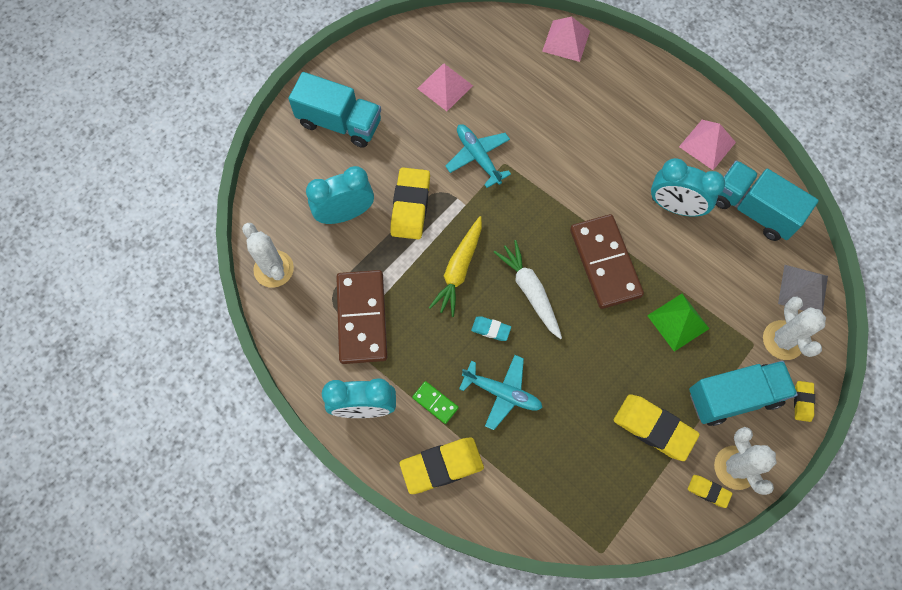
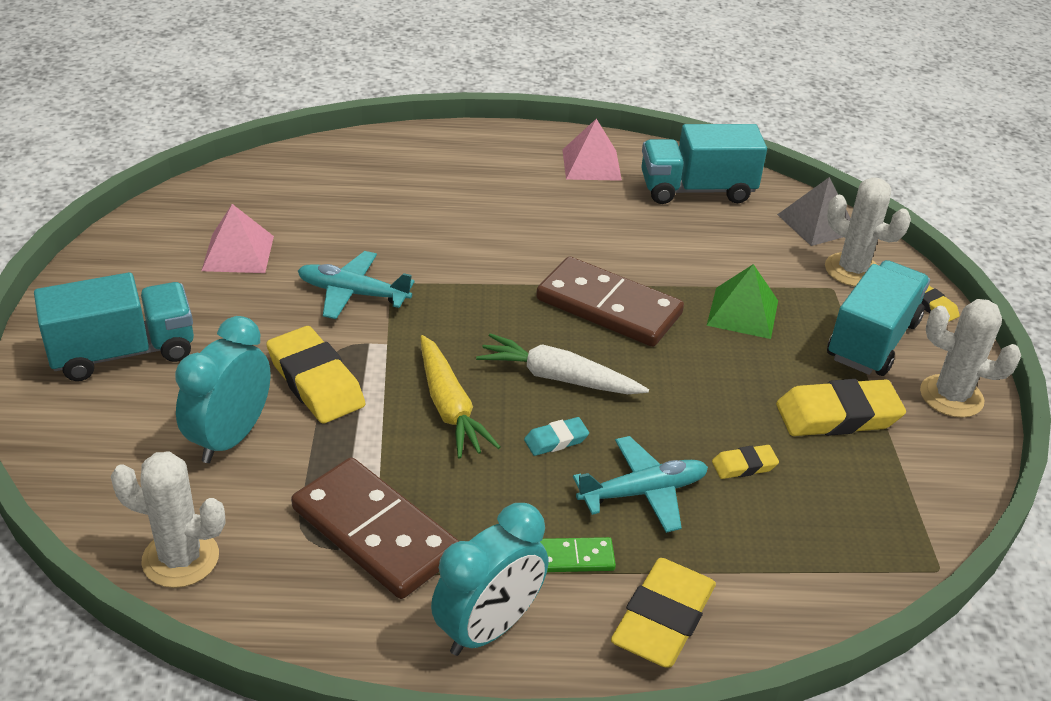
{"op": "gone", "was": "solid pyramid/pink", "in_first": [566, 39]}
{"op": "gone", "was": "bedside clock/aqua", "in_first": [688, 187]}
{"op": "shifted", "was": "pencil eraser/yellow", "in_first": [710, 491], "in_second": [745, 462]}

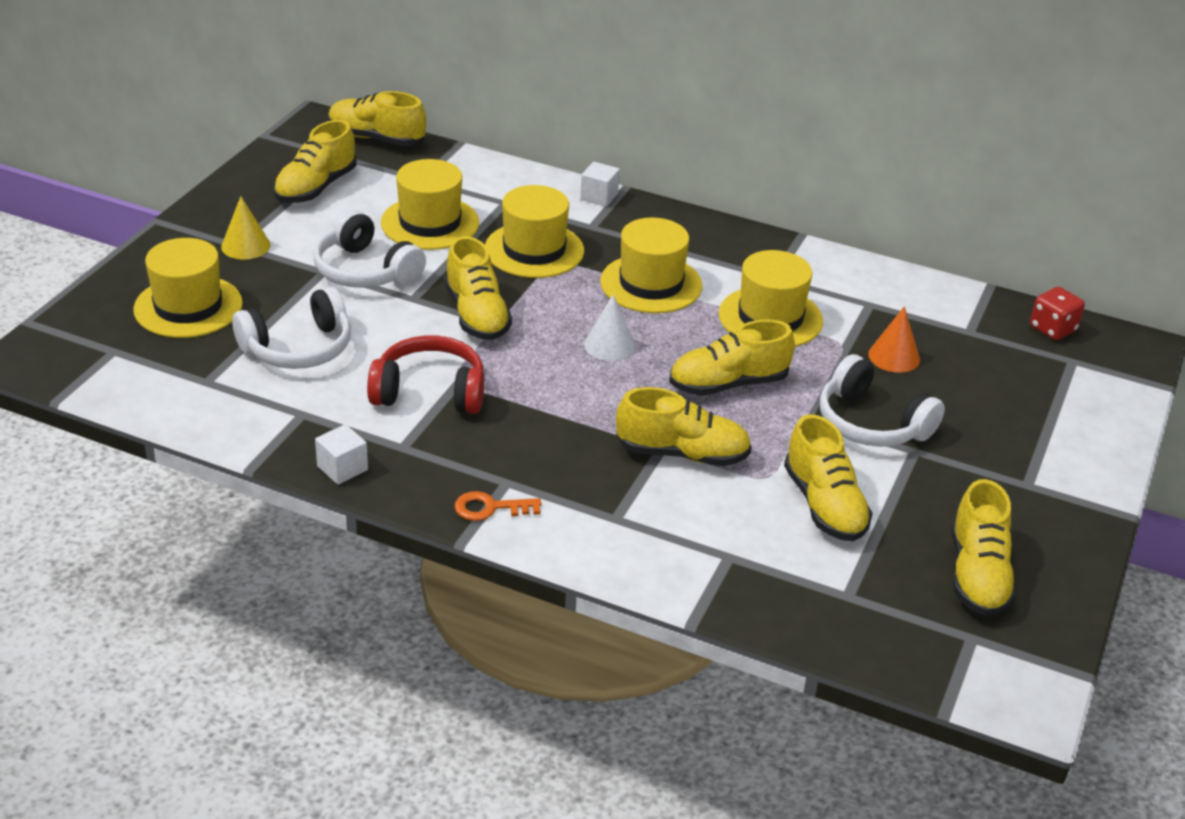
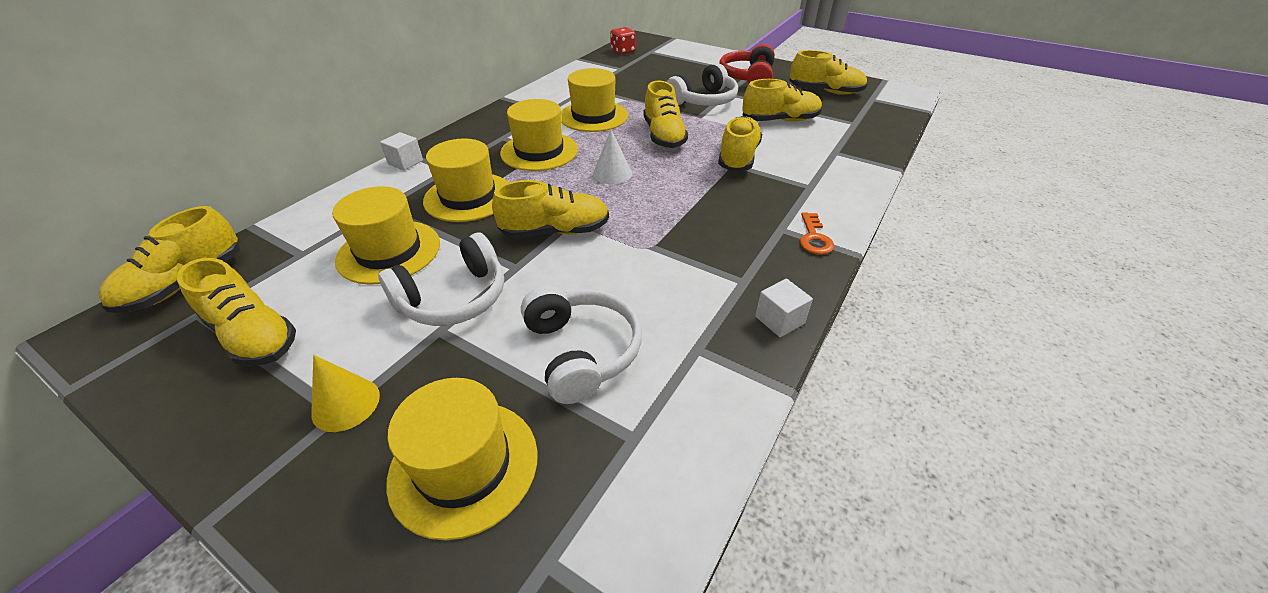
{"op": "gone", "was": "cone shape/orange-coloured", "in_first": [894, 339]}
{"op": "shifted", "was": "headphones/scarlet", "in_first": [426, 374], "in_second": [747, 64]}

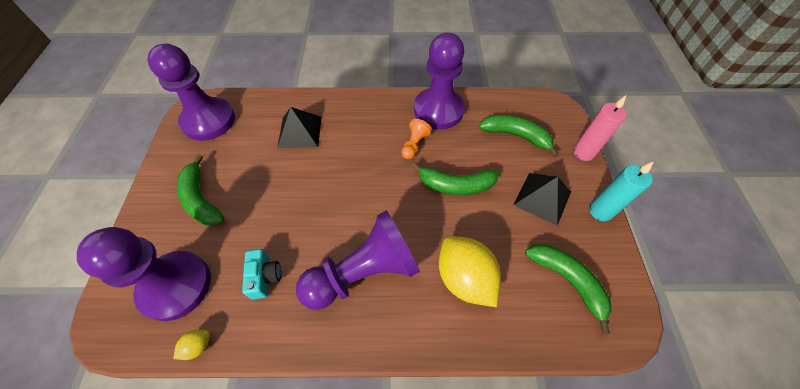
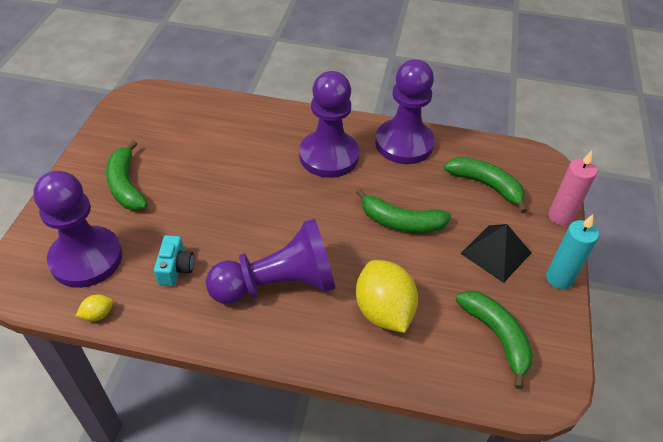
{"op": "gone", "was": "solid pyramid/black", "in_first": [299, 127]}
{"op": "gone", "was": "pawn/orange-coloured", "in_first": [416, 139]}
{"op": "shifted", "was": "pawn/violet", "in_first": [191, 92], "in_second": [329, 124]}

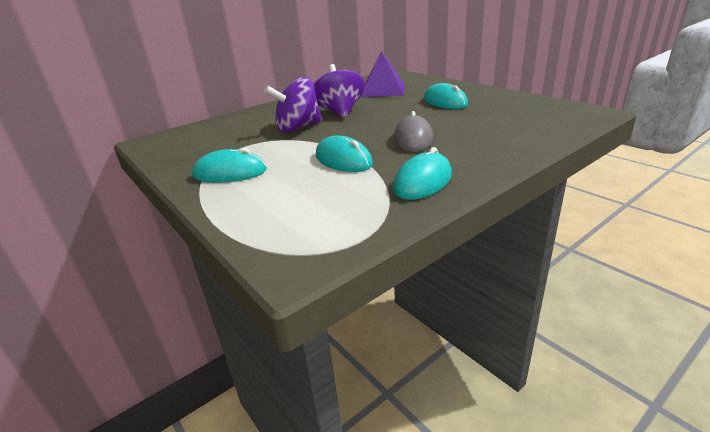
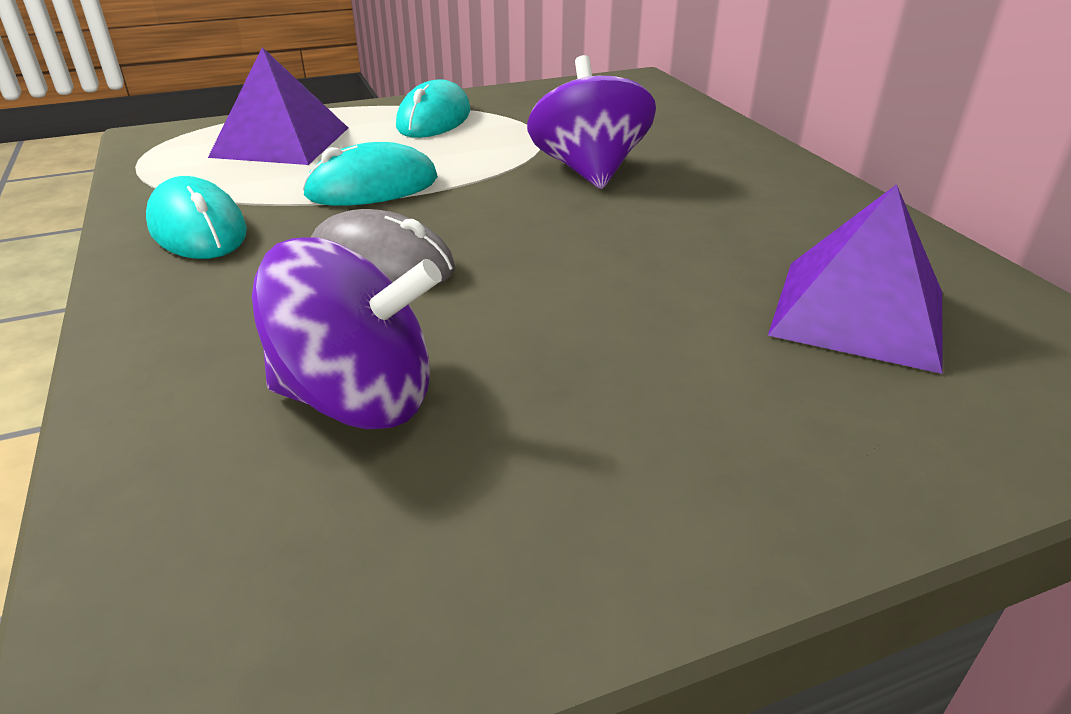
{"op": "gone", "was": "mouse/aqua", "in_first": [446, 96]}
{"op": "new", "now": "solid pyramid/violet", "in_second": [278, 106]}
{"op": "shifted", "was": "whirligig/violet", "in_first": [339, 91], "in_second": [347, 333]}

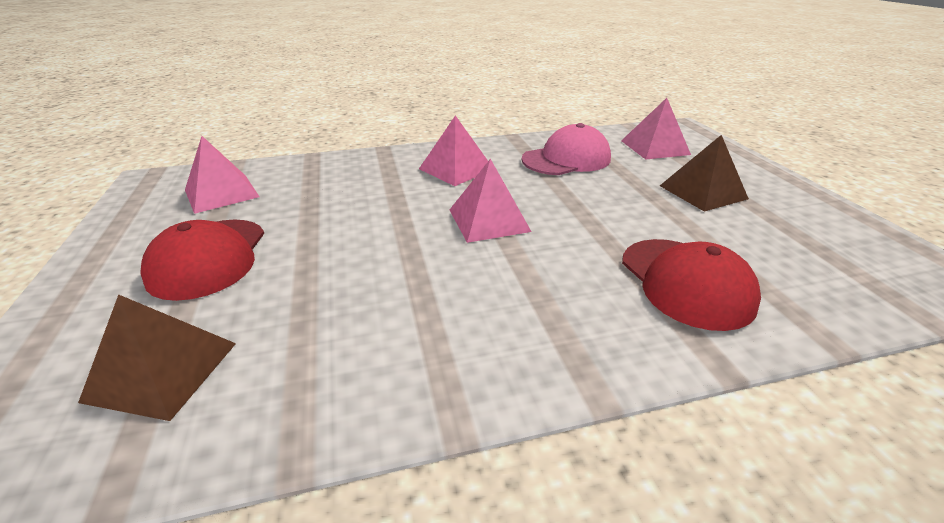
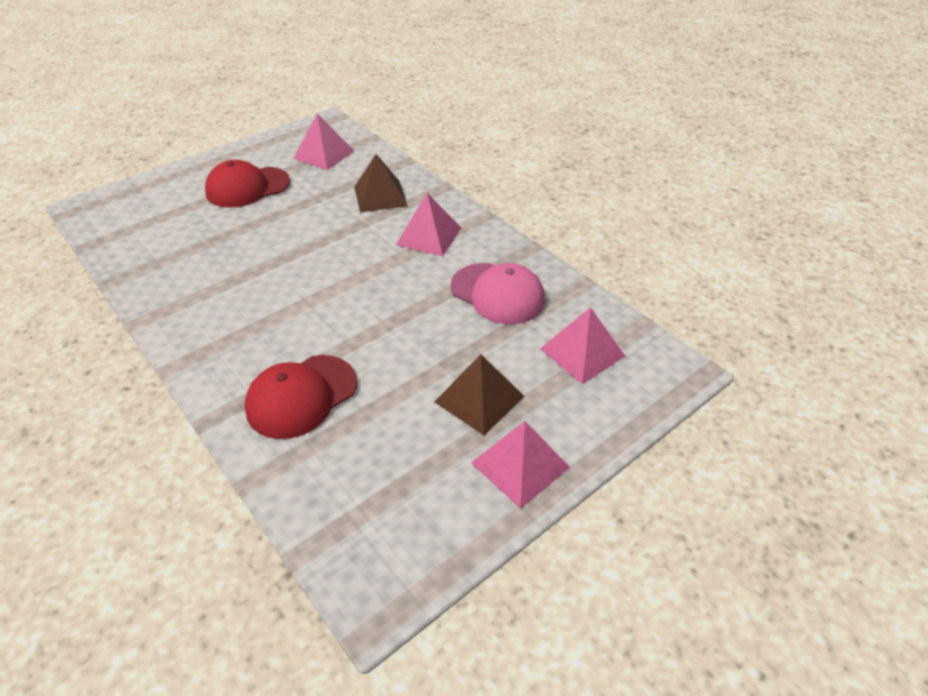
{"op": "shifted", "was": "solid pyramid/brown", "in_first": [157, 357], "in_second": [380, 183]}
{"op": "shifted", "was": "solid pyramid/pink", "in_first": [491, 201], "in_second": [520, 465]}

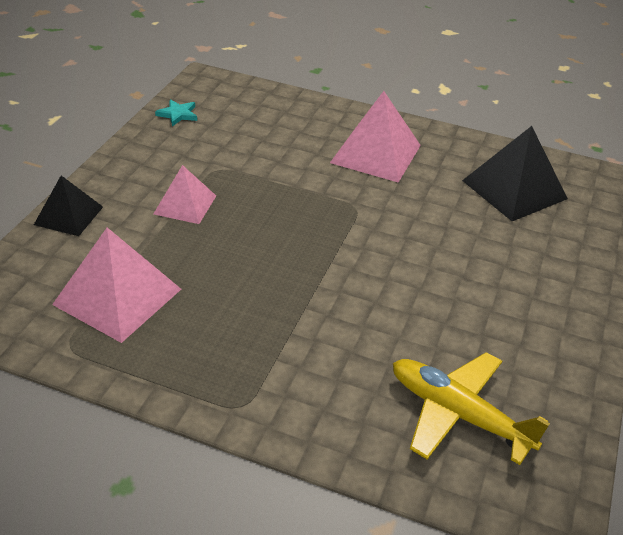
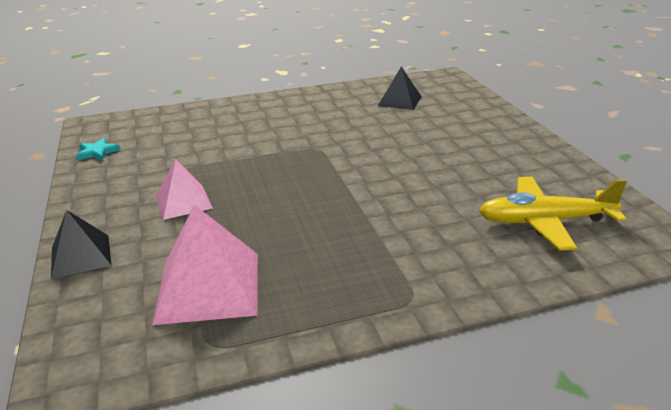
{"op": "gone", "was": "solid pyramid/pink", "in_first": [375, 137]}
{"op": "scaled", "was": "solid pyramid/black", "in_first": [515, 173], "in_second": [400, 88], "ratio": 0.61}

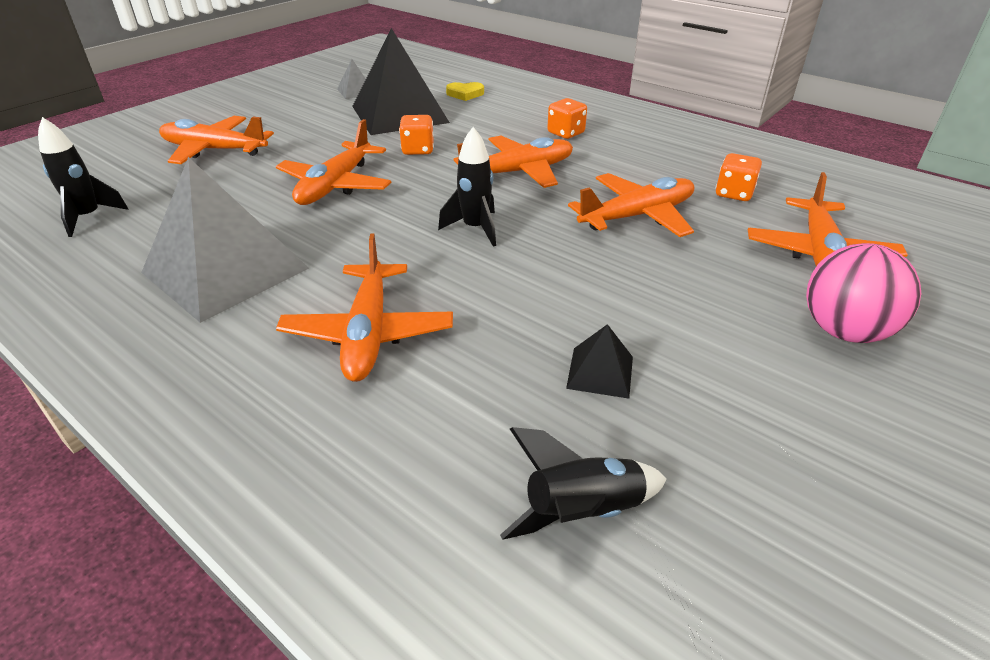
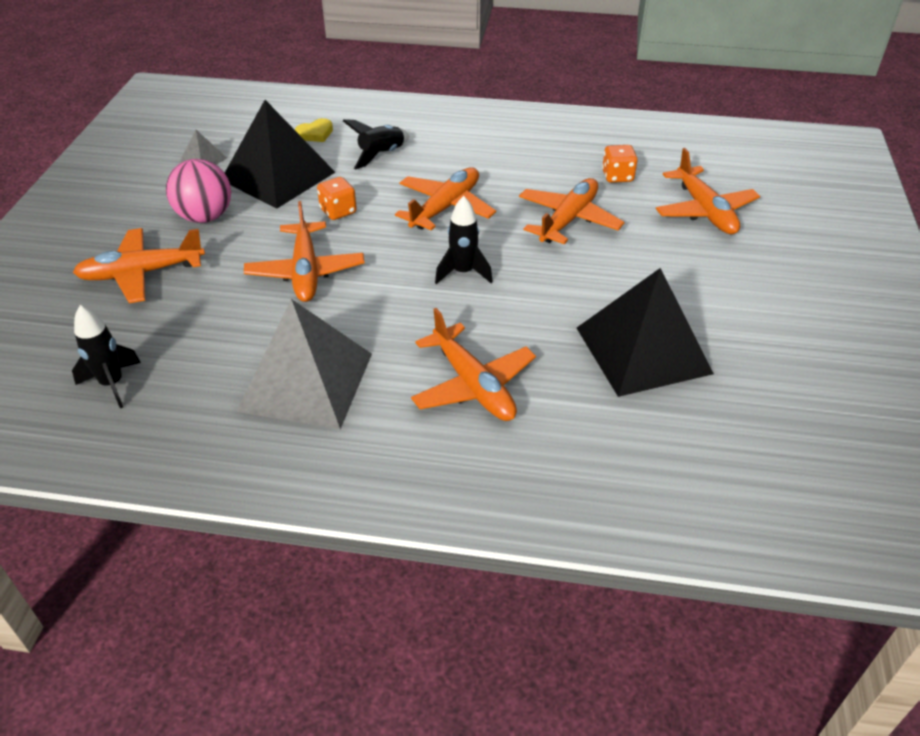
{"op": "gone", "was": "dice/orange-coloured", "in_first": [567, 118]}
{"op": "shifted", "was": "spaceship/black", "in_first": [583, 483], "in_second": [376, 144]}
{"op": "shifted", "was": "play ball/pink", "in_first": [863, 293], "in_second": [198, 191]}
{"op": "scaled", "was": "solid pyramid/black", "in_first": [599, 361], "in_second": [645, 332], "ratio": 2.35}

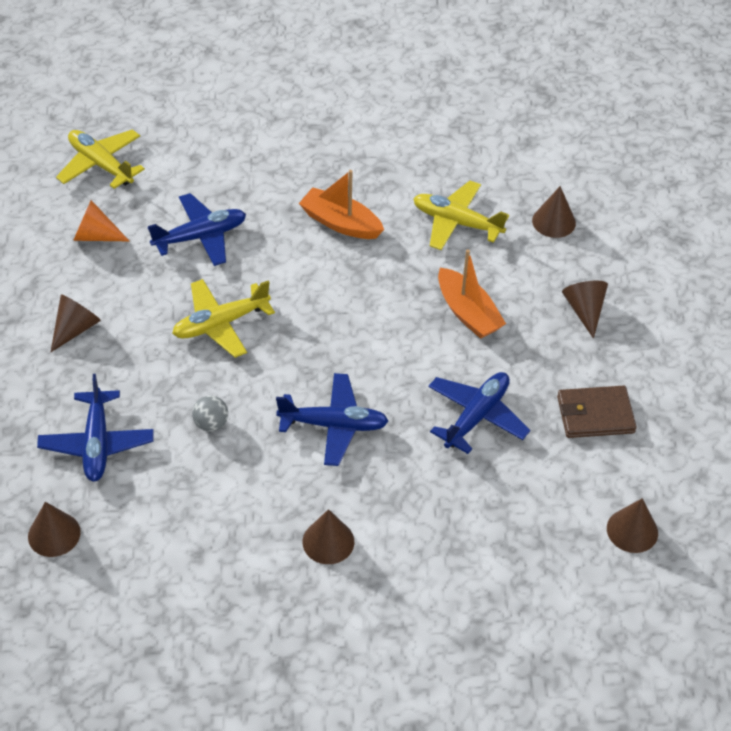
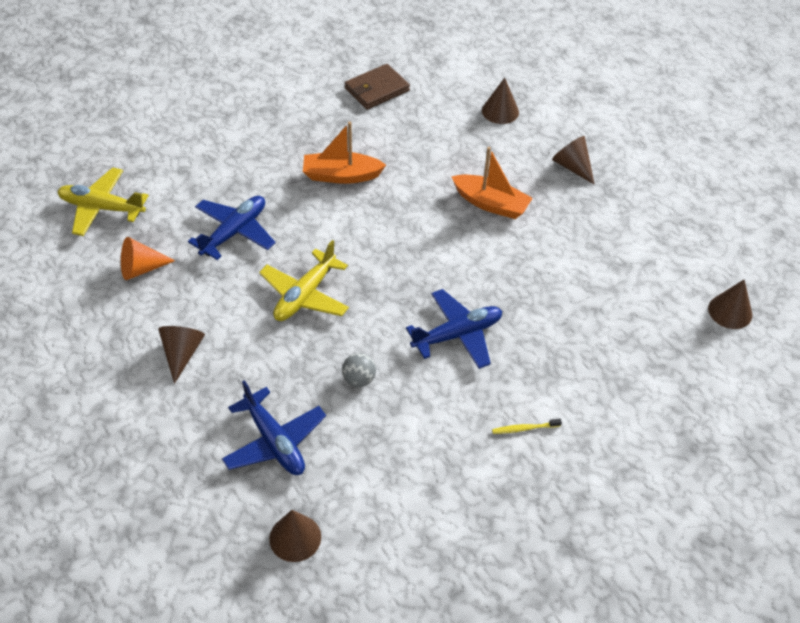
{"op": "gone", "was": "plane/yellow", "in_first": [461, 215]}
{"op": "gone", "was": "plane/blue", "in_first": [479, 413]}
{"op": "shifted", "was": "card wallet/brown", "in_first": [597, 412], "in_second": [377, 86]}
{"op": "swapped", "was": "cone shape/brown", "now": "tooth brush/yellow", "in_first": [328, 536], "in_second": [527, 426]}

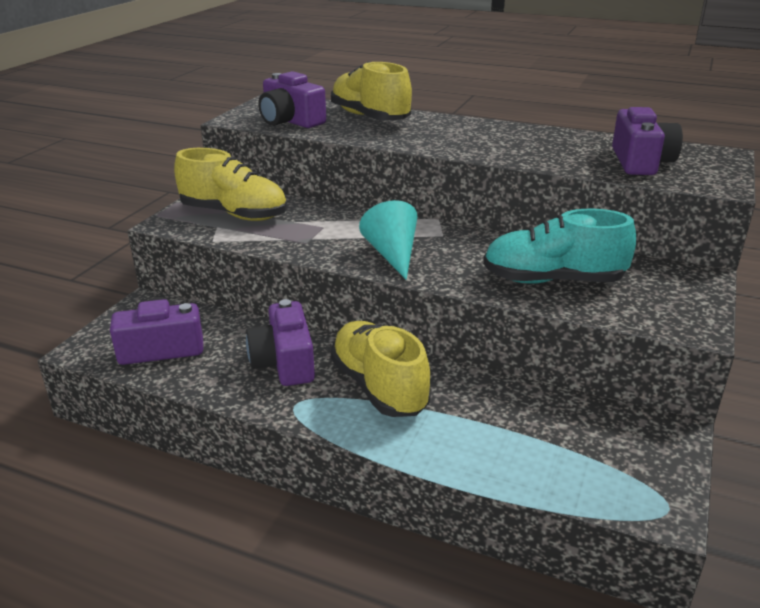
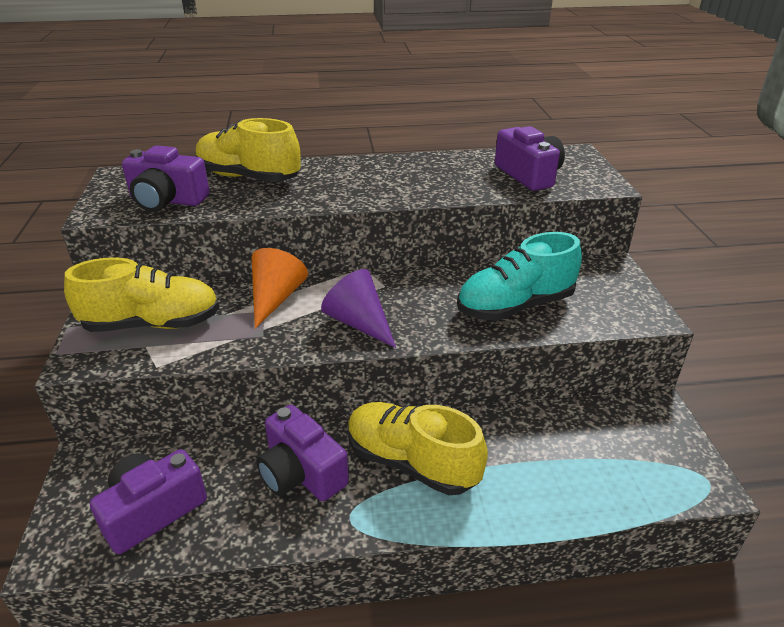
{"op": "new", "now": "cone shape/orange-coloured", "in_second": [280, 288]}
{"op": "repainted", "was": "cone shape/aqua", "now": "cone shape/violet", "in_first": [388, 240], "in_second": [358, 308]}

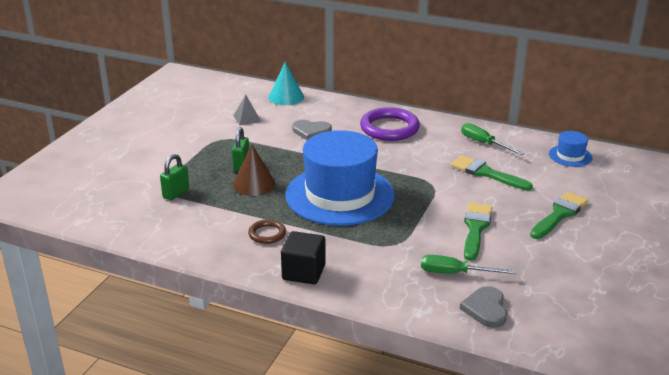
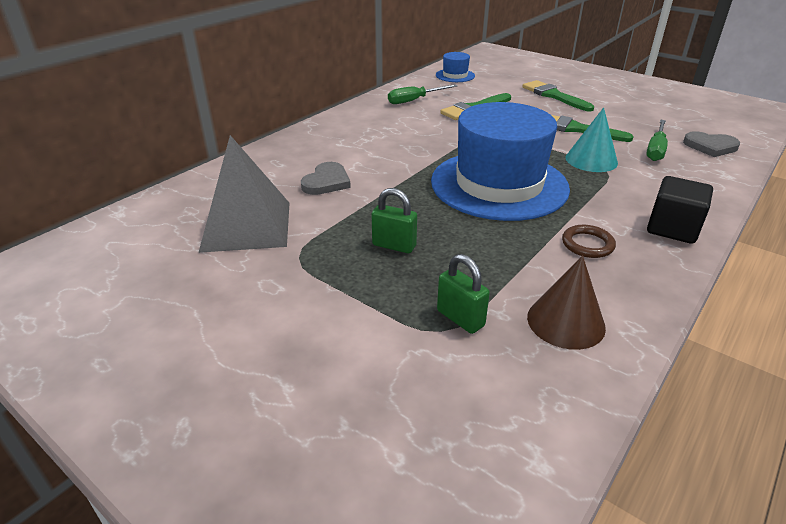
{"op": "gone", "was": "hoop/violet", "in_first": [390, 124]}
{"op": "shifted", "was": "cone shape/brown", "in_first": [254, 170], "in_second": [566, 302]}
{"op": "shifted", "was": "cone shape/aqua", "in_first": [286, 83], "in_second": [591, 140]}
{"op": "scaled", "was": "solid pyramid/gray", "in_first": [247, 110], "in_second": [244, 194], "ratio": 2.22}

